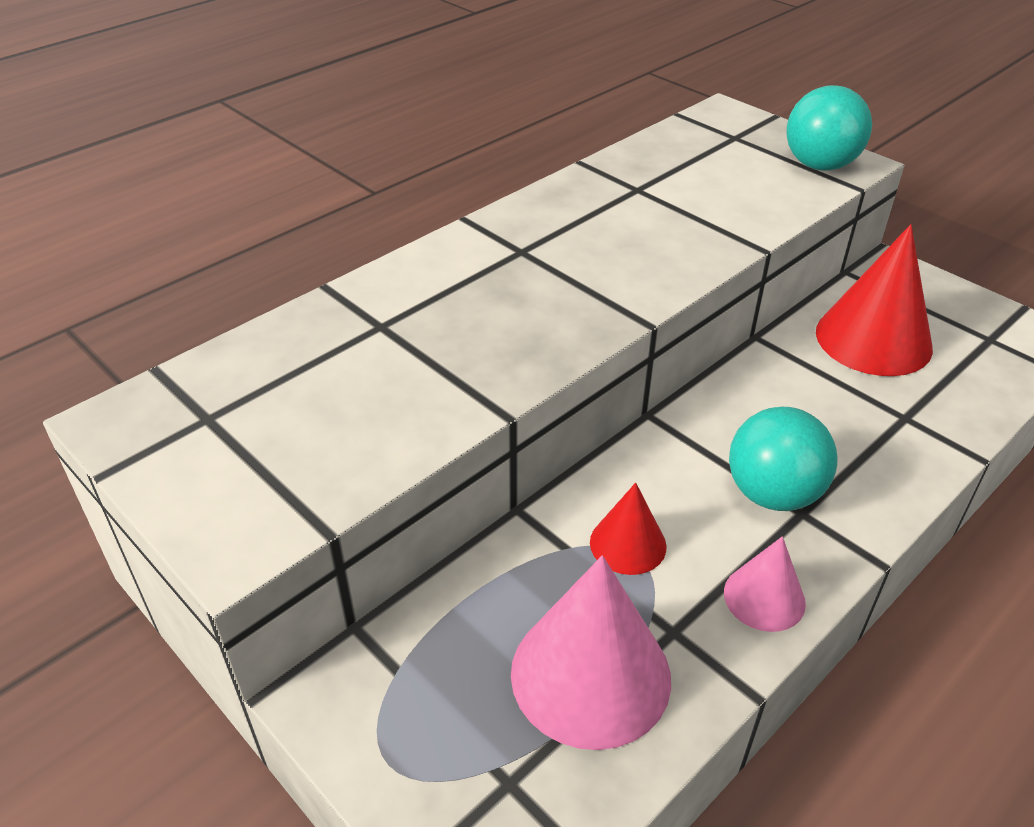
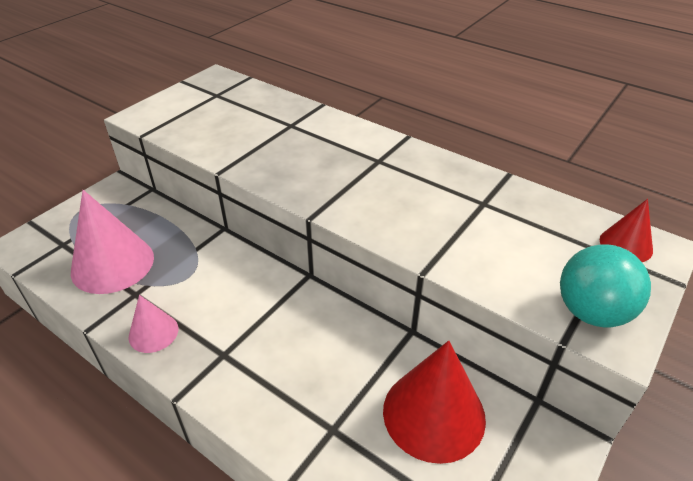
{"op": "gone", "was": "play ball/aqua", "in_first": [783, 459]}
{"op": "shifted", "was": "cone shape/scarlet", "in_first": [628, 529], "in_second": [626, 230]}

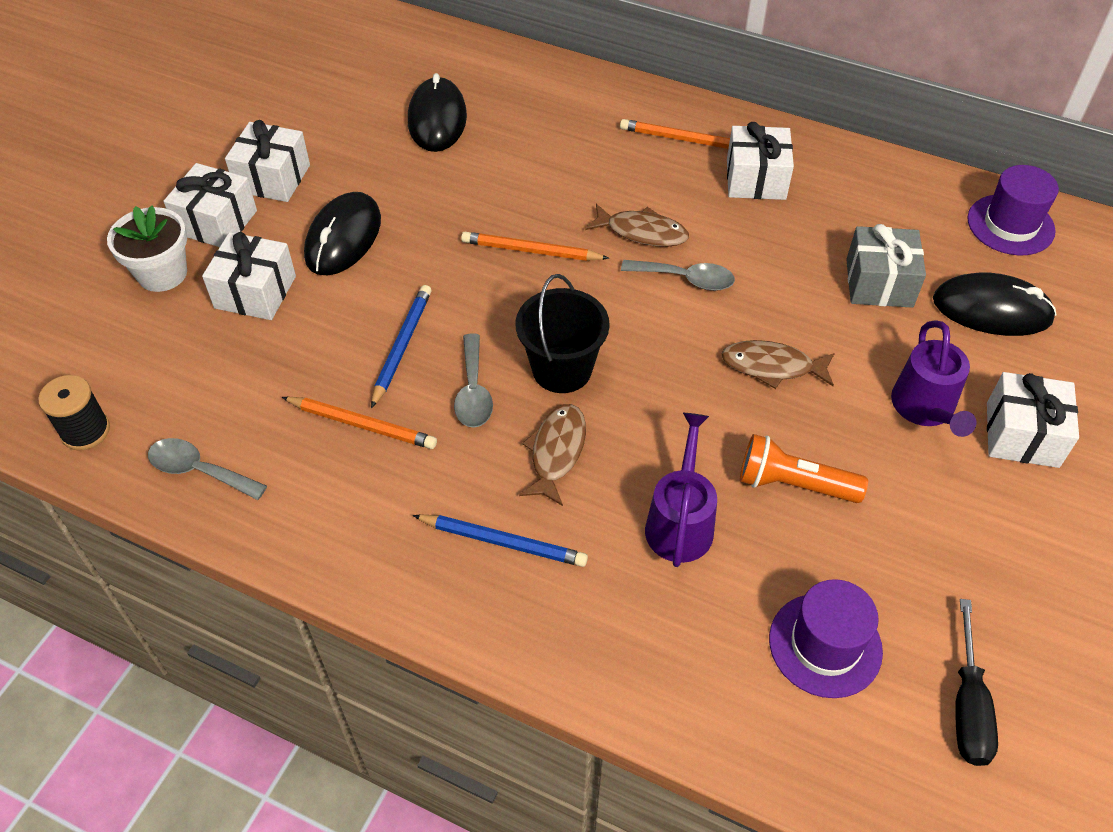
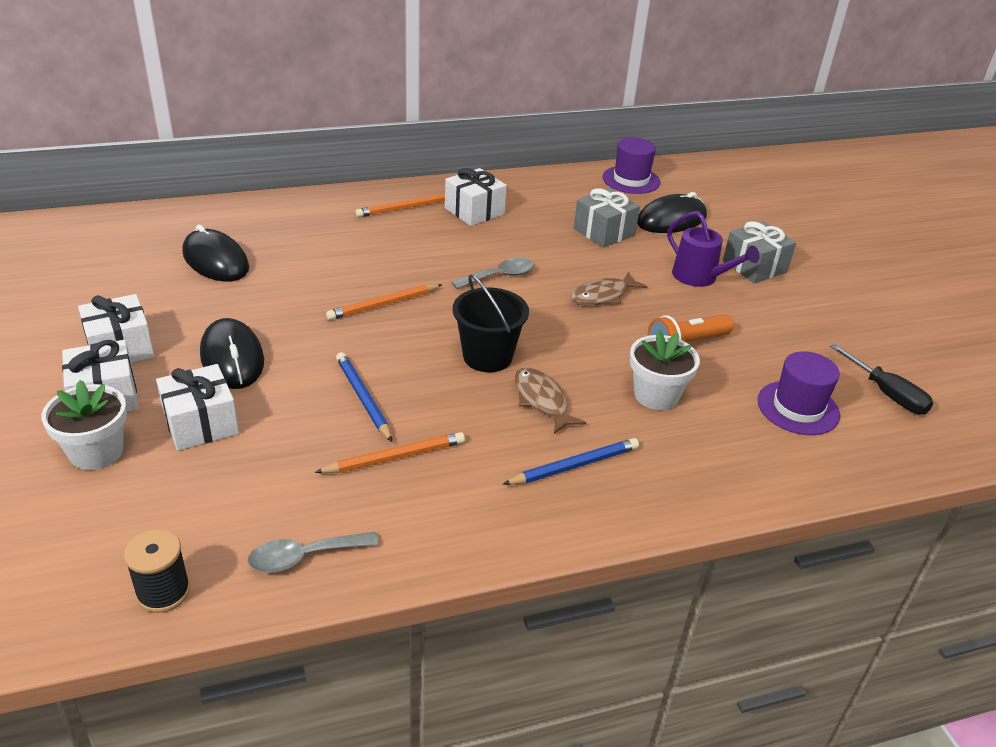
{"op": "gone", "was": "teaspoon/gray", "in_first": [473, 380]}
{"op": "gone", "was": "fish figure/brown", "in_first": [637, 225]}
{"op": "swapped", "was": "sprinkling can/violet", "now": "potted plant/snow-white", "in_first": [681, 490], "in_second": [665, 370]}
{"op": "repainted", "was": "present/snow-white", "now": "present/gray", "in_first": [1033, 420], "in_second": [759, 252]}

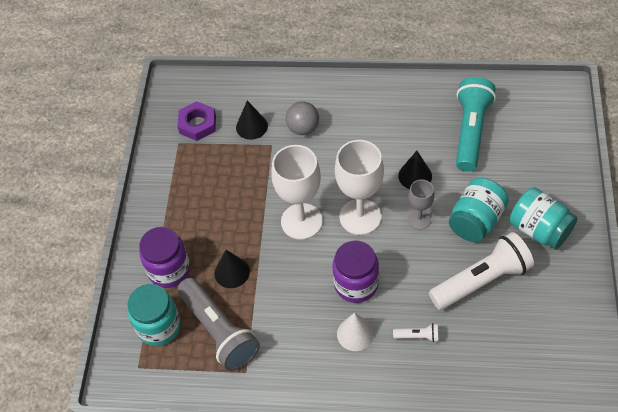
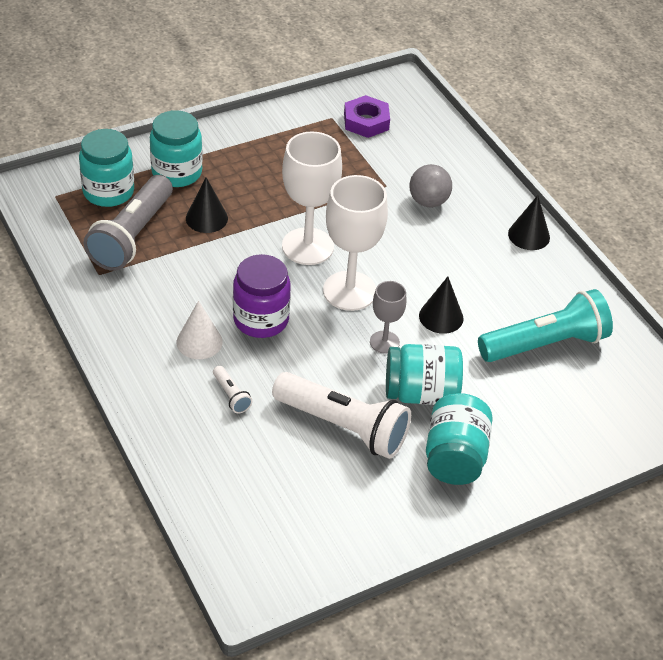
{"op": "shifted", "was": "cone shape/black", "in_first": [252, 120], "in_second": [529, 222]}
{"op": "repainted", "was": "jam jar/violet", "now": "jam jar/aqua", "in_first": [164, 257], "in_second": [176, 148]}

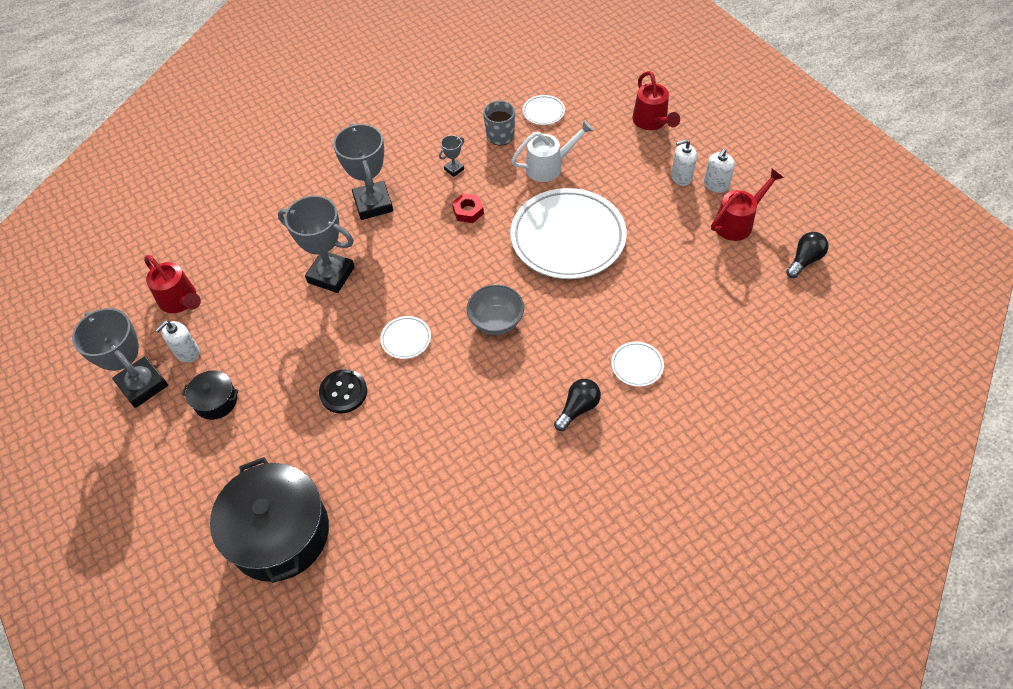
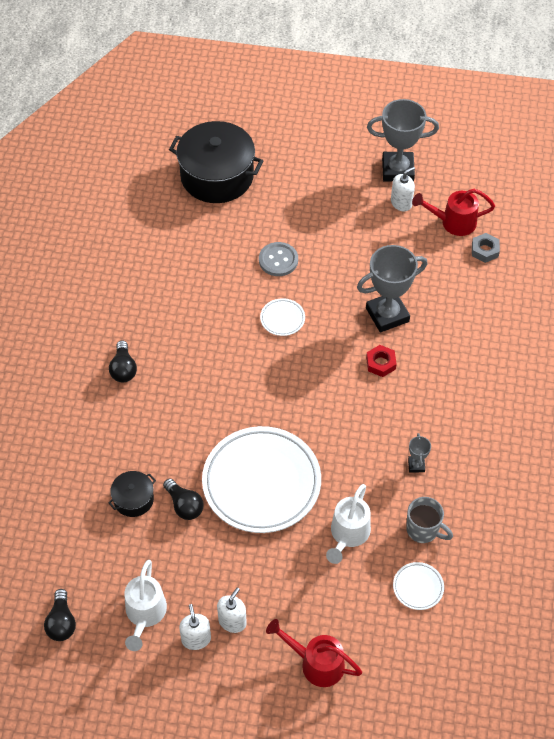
{"op": "gone", "was": "trophy/gray", "in_first": [363, 171]}
{"op": "gone", "was": "deep dish/gray", "in_first": [495, 310]}
{"op": "gone", "was": "dinner plate/snow-white", "in_first": [637, 364]}
{"op": "new", "now": "bulb/black", "in_second": [183, 499]}
{"op": "new", "now": "hex nut/gray", "in_second": [486, 248]}
{"op": "shifted", "was": "pot/black", "in_first": [210, 395], "in_second": [132, 494]}
{"op": "shifted", "was": "hex nut/scarlet", "in_first": [468, 208], "in_second": [381, 361]}
{"op": "repainted", "was": "sewing button/black", "now": "sewing button/gray", "in_first": [343, 391], "in_second": [278, 259]}
{"op": "repainted", "was": "sprinkling can/scarlet", "now": "sprinkling can/snow-white", "in_first": [747, 205], "in_second": [145, 605]}
{"op": "rotated", "was": "soap pump/snow-white", "in_first": [177, 342], "in_second": [403, 189], "clockwise": 60}

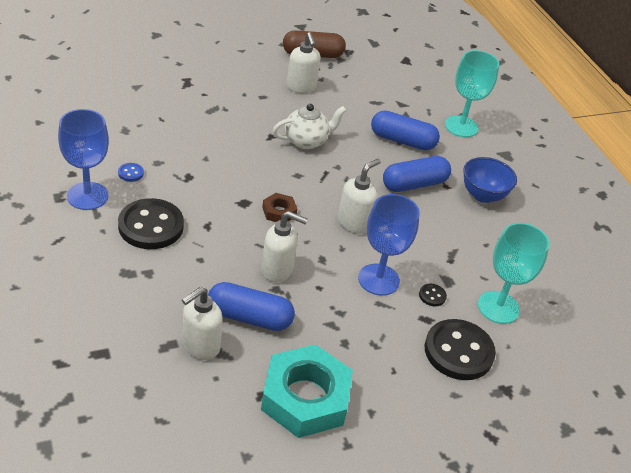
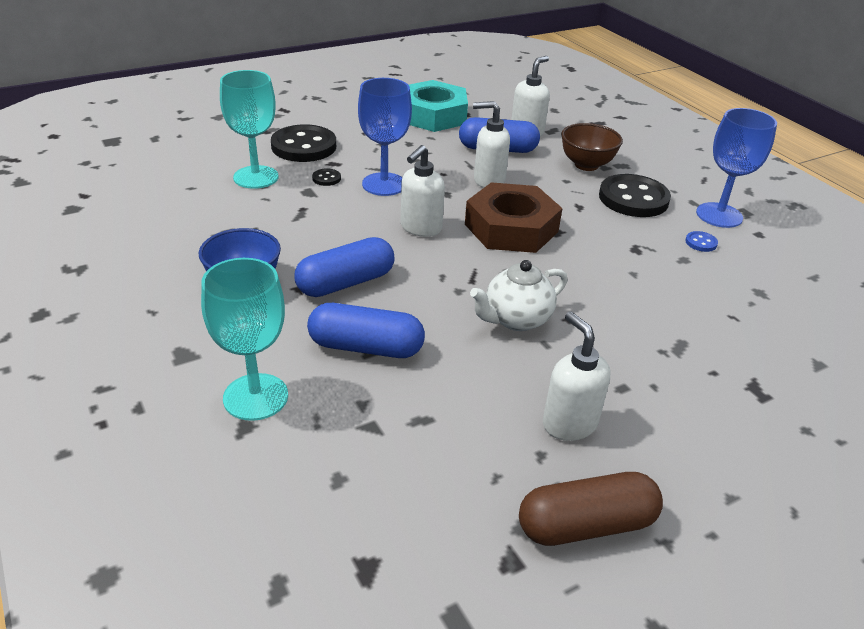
{"op": "new", "now": "deep dish/brown", "in_second": [592, 147]}
{"op": "scaled", "was": "hex nut/brown", "in_first": [279, 207], "in_second": [514, 217], "ratio": 2.2}

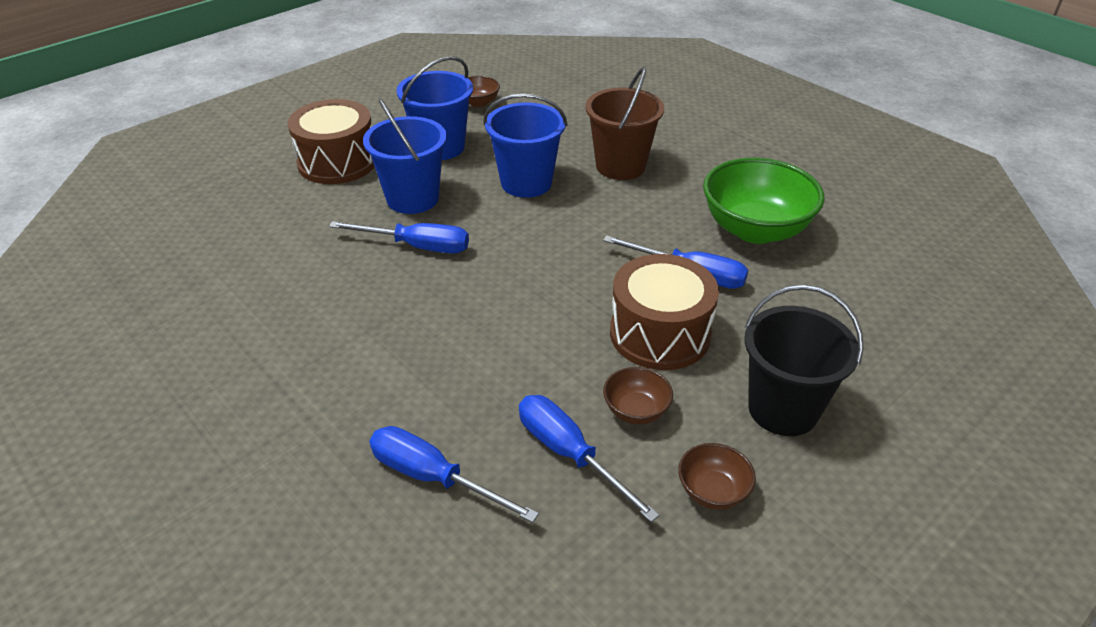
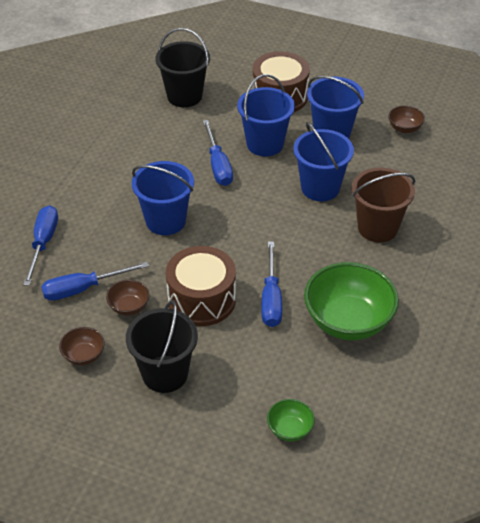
{"op": "new", "now": "sand bucket/blue", "in_second": [163, 198]}
{"op": "new", "now": "sand bucket/black", "in_second": [183, 67]}
{"op": "new", "now": "deep dish/leaf-green", "in_second": [291, 420]}
{"op": "rotated", "was": "hand screwdriver/blue", "in_first": [589, 458], "in_second": [95, 281], "clockwise": -135}

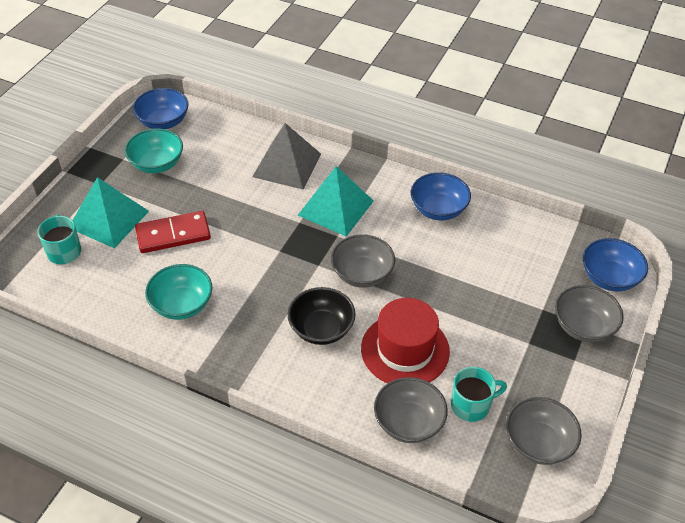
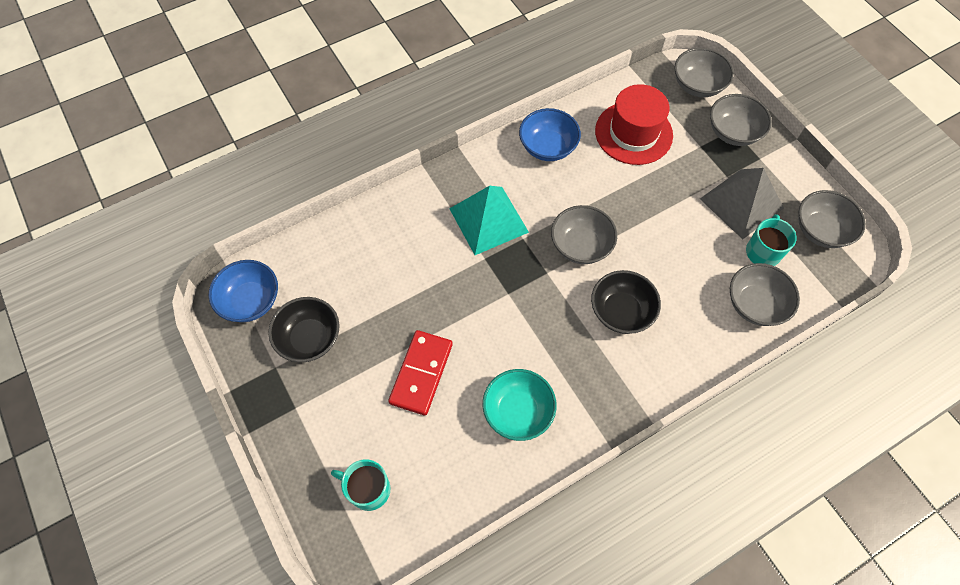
{"op": "gone", "was": "solid pyramid/aqua", "in_first": [111, 212]}
{"op": "shifted", "was": "solid pyramid/gray", "in_first": [286, 156], "in_second": [742, 203]}
{"op": "shifted", "was": "top hat/scarlet", "in_first": [405, 340], "in_second": [634, 124]}
{"op": "repainted", "was": "deep dish/aqua", "now": "deep dish/black", "in_first": [154, 151], "in_second": [304, 329]}
{"op": "repainted", "was": "deep dish/blue", "now": "deep dish/gray", "in_first": [615, 264], "in_second": [704, 72]}

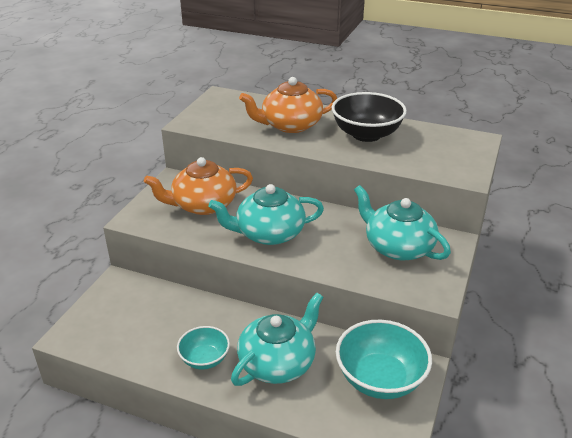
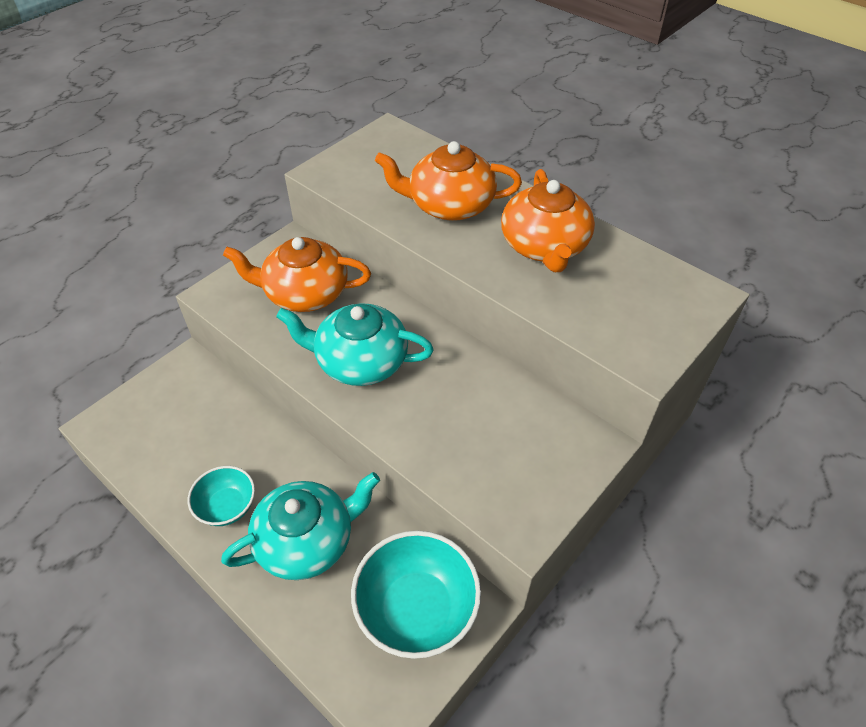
{"op": "gone", "was": "tea pot/aqua", "in_first": [402, 222]}
{"op": "swapped", "was": "deep dish/black", "now": "tea pot/orange-coloured", "in_first": [369, 117], "in_second": [548, 220]}

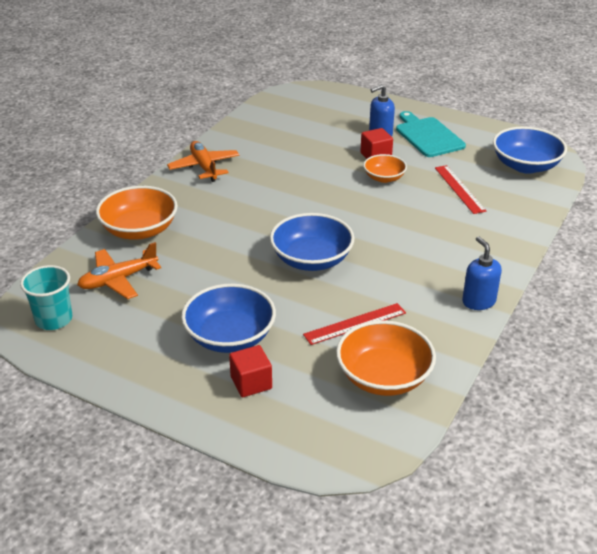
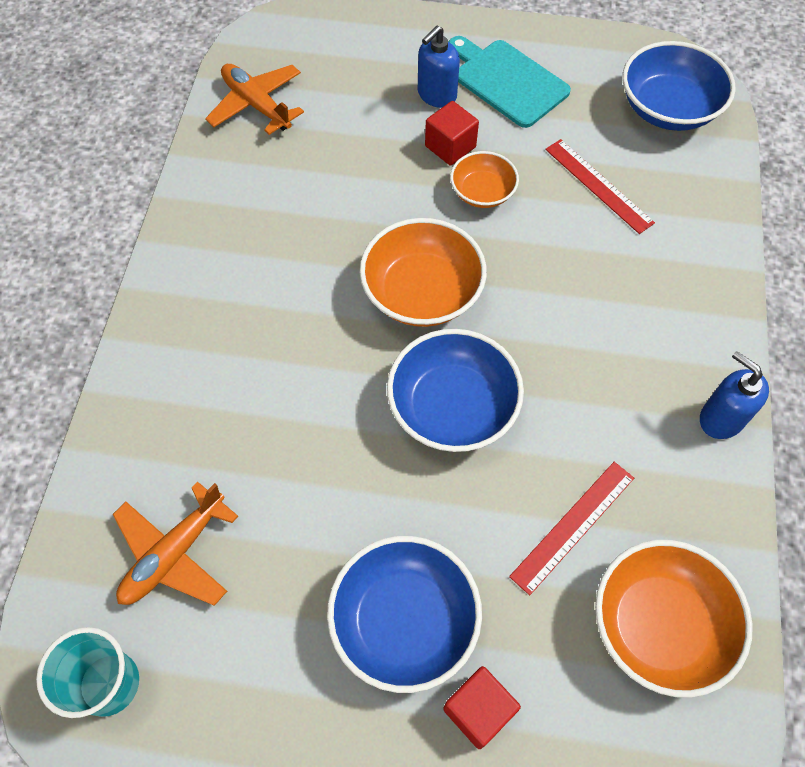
{"op": "shifted", "was": "deep dish/orange-coloured", "in_first": [137, 213], "in_second": [423, 272]}
{"op": "shifted", "was": "plane/orange-coloured", "in_first": [203, 161], "in_second": [254, 99]}

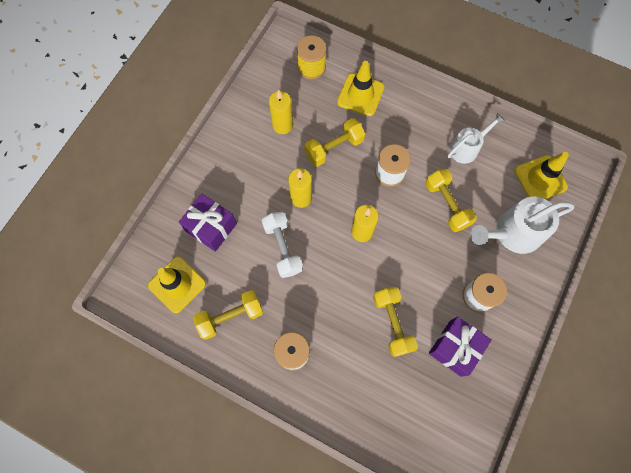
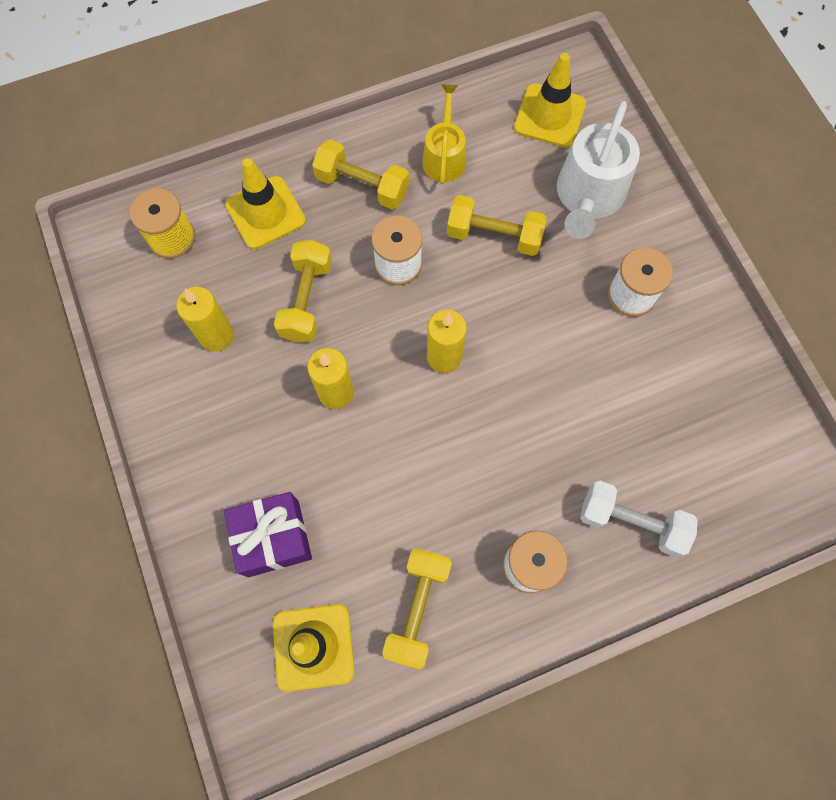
{"op": "gone", "was": "present/violet", "in_first": [460, 346]}
{"op": "shifted", "was": "free weight/snow-white", "in_first": [282, 245], "in_second": [639, 519]}
{"op": "shifted", "was": "free weight/yellow", "in_first": [395, 322], "in_second": [360, 174]}
{"op": "repainted", "was": "sprinkling can/snow-white", "now": "sprinkling can/yellow", "in_first": [476, 138], "in_second": [444, 134]}

